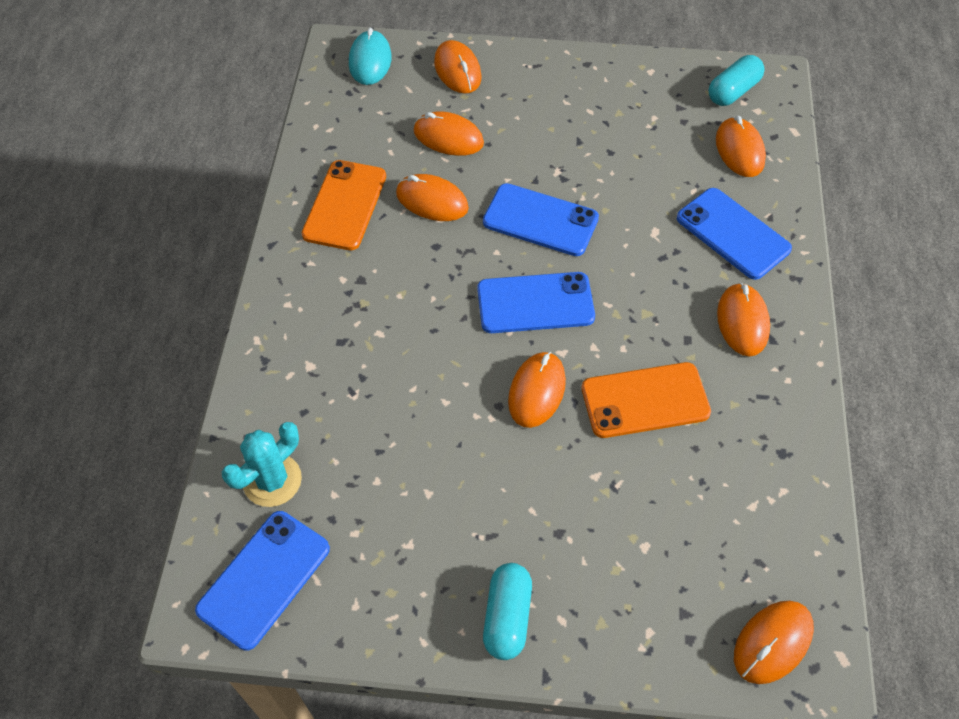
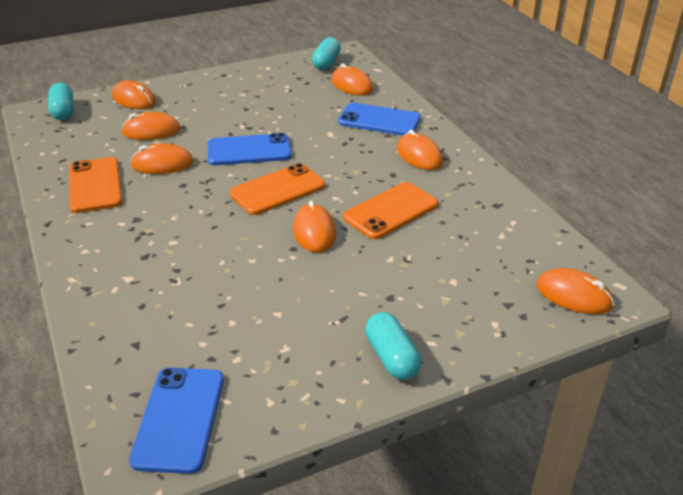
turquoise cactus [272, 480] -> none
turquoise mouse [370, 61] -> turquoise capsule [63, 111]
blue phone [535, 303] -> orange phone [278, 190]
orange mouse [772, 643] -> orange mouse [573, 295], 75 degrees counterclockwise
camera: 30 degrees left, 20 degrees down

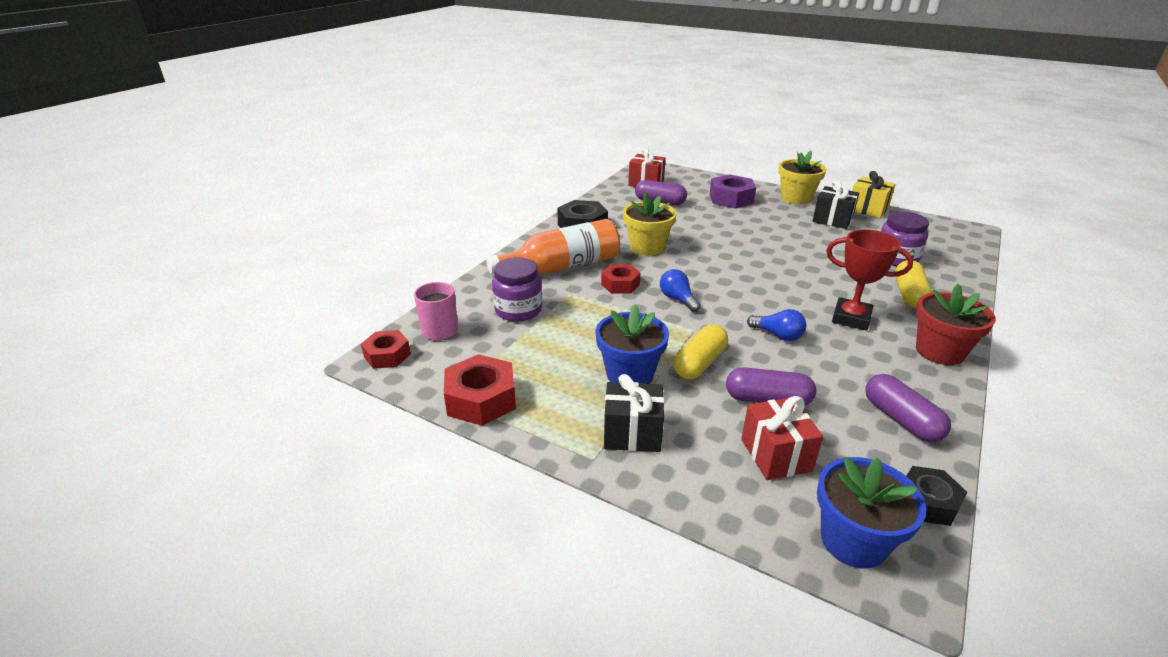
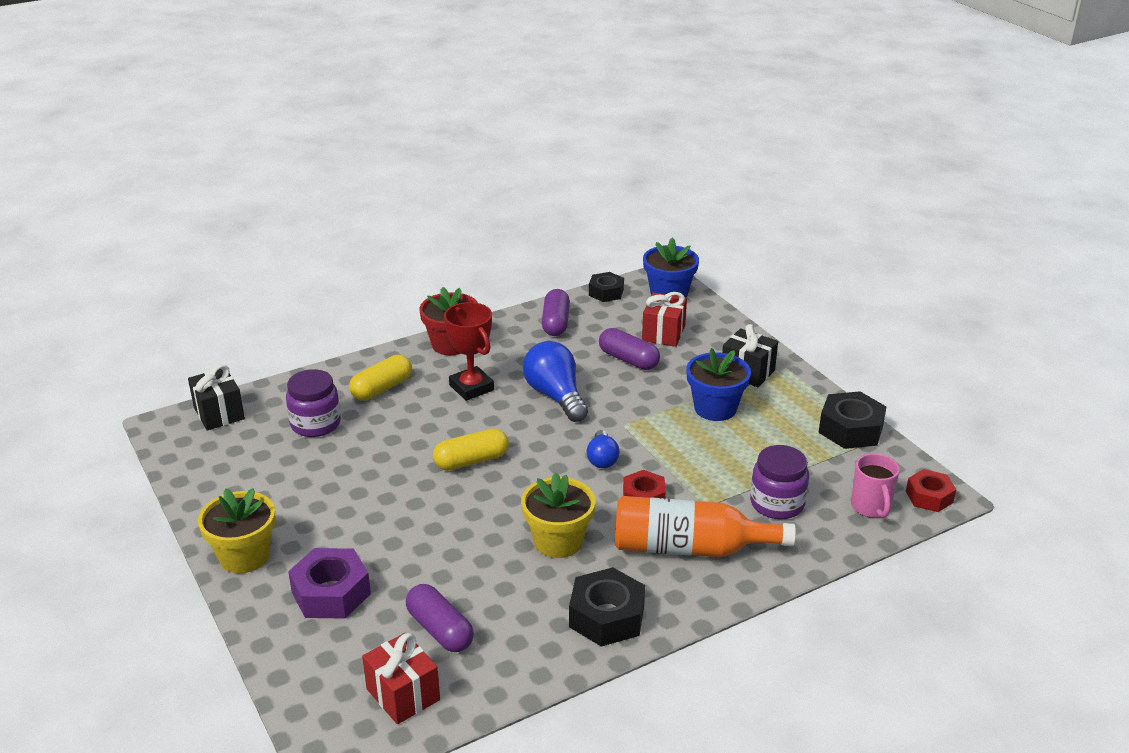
red nut [481, 399] -> black nut [850, 429]
yellow capsule [699, 363] -> yellow capsule [471, 461], moved
blue light bulb [778, 335] -> blue light bulb [555, 396], x1.74
black gift [832, 220] -> black gift [219, 413], moved
yellow gift [867, 209] -> none
camera: 150 degrees left, 0 degrees up

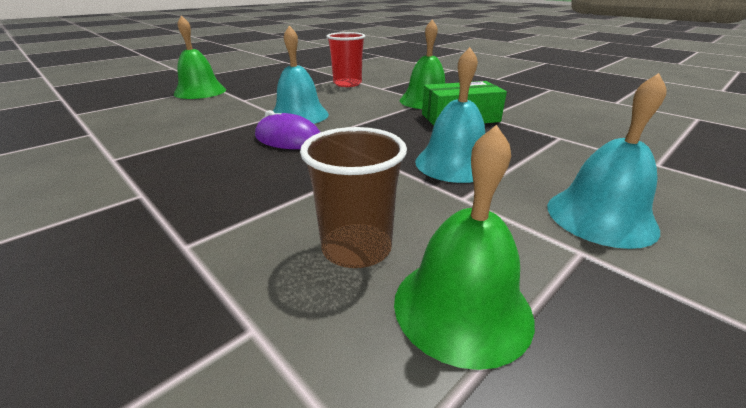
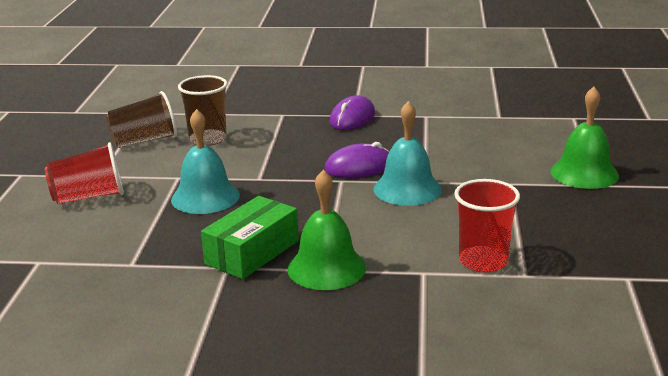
green bell [462, 307] -> brown cup [144, 141]
turquoise bell [600, 217] -> red cup [89, 197]
none -> purple mouse [352, 118]
camera: 140 degrees right, 5 degrees down

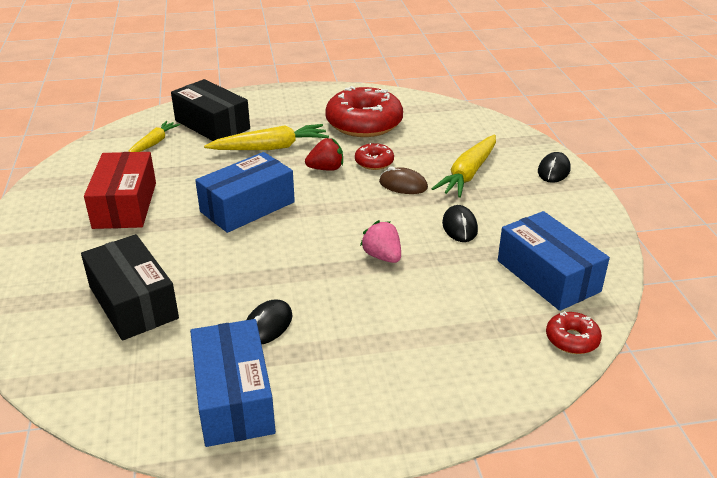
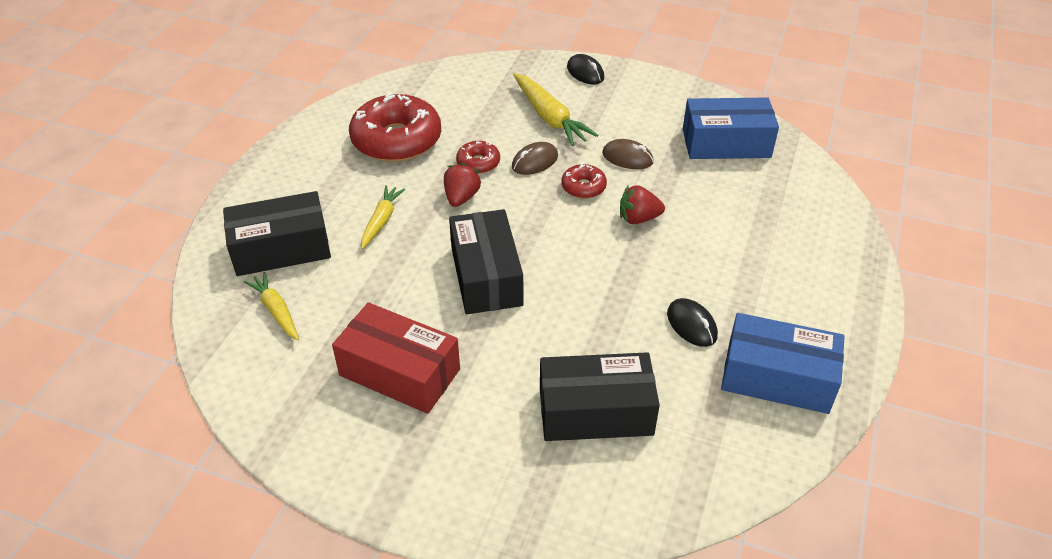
blue box [247, 207] -> black box [486, 276]
yellow carrot [270, 148] -> yellow carrot [381, 221], x0.62
pink strawberry [382, 256] -> red strawberry [638, 218]
black mouse [459, 227] -> brown mouse [627, 158]
red donut [572, 339] -> red donut [583, 187], moved
camera: 60 degrees left, 10 degrees up

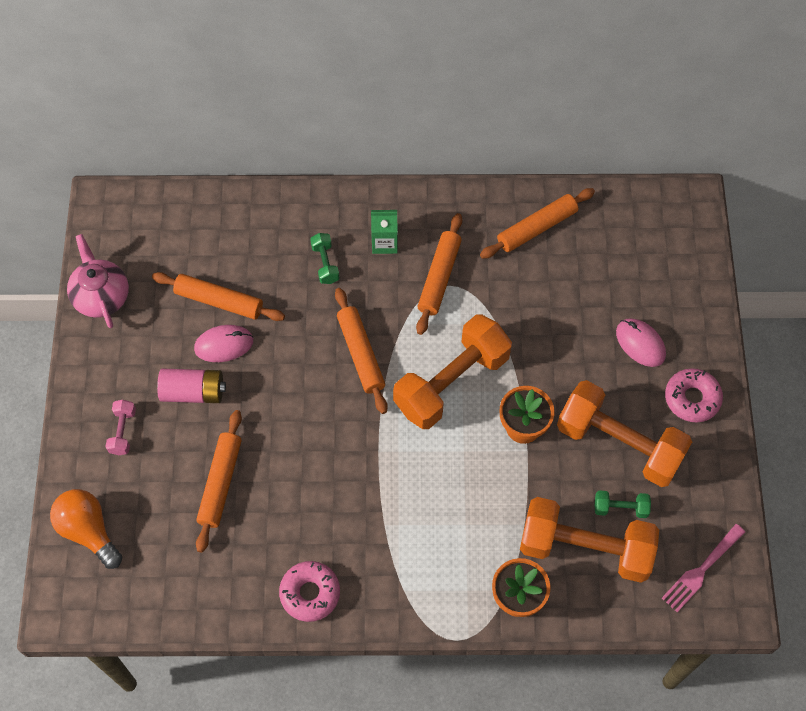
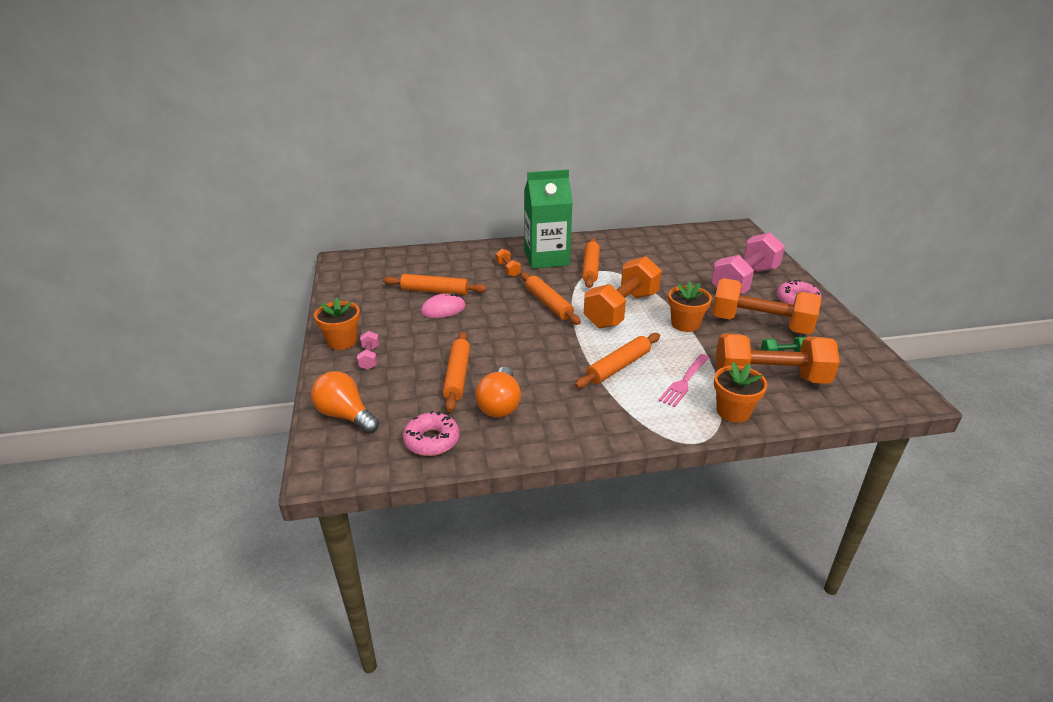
pink teapot [101, 296] -> none
pink battery [193, 392] -> none
pink donut [310, 593] -> pink donut [432, 440], moved
green dumbbell [325, 264] -> orange dumbbell [508, 269]
green carton [384, 242] -> green carton [546, 258], x2.17
orange rolling pin [537, 228] -> orange rolling pin [618, 367], moved
pink mouse [640, 343] -> pink dumbbell [744, 281]
pink fork [701, 570] -> pink fork [684, 381], moved
none -> orange flower pot [342, 341]
none -> orange light bulb [500, 405]
camera: 10 degrees left, 30 degrees down

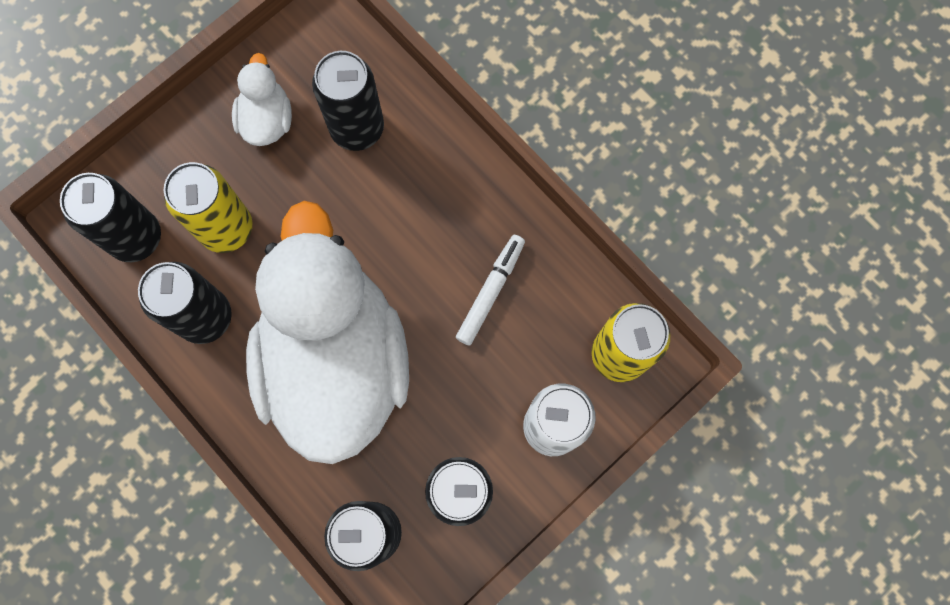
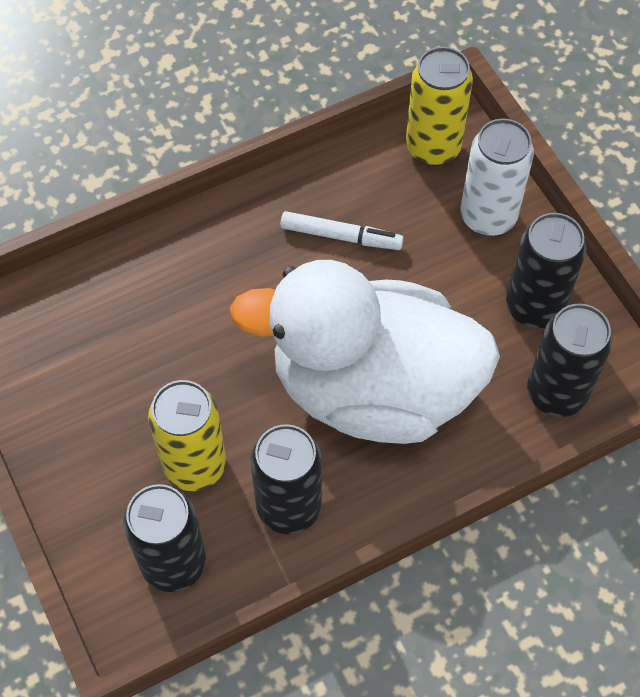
white duck [267, 119] -> none
black can [357, 128] -> none
white marker [490, 291] -> white marker [341, 236], 150 degrees clockwise
camera: 75 degrees left, 15 degrees down

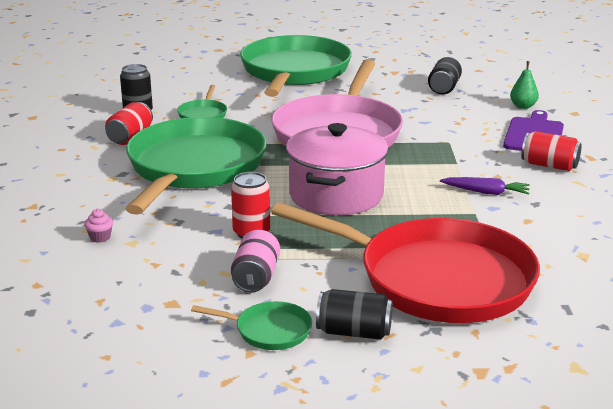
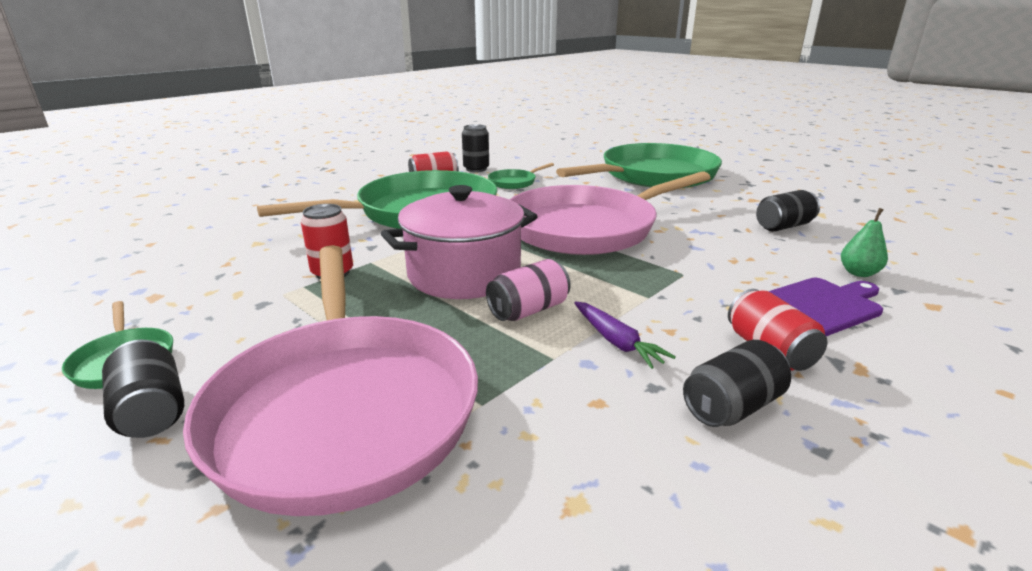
pink cupcake [100, 237] -> none
pink can [256, 277] -> pink can [528, 310], moved
red pan [437, 279] -> pink pan [345, 408]
none -> black can [732, 406]
camera: 45 degrees right, 0 degrees up

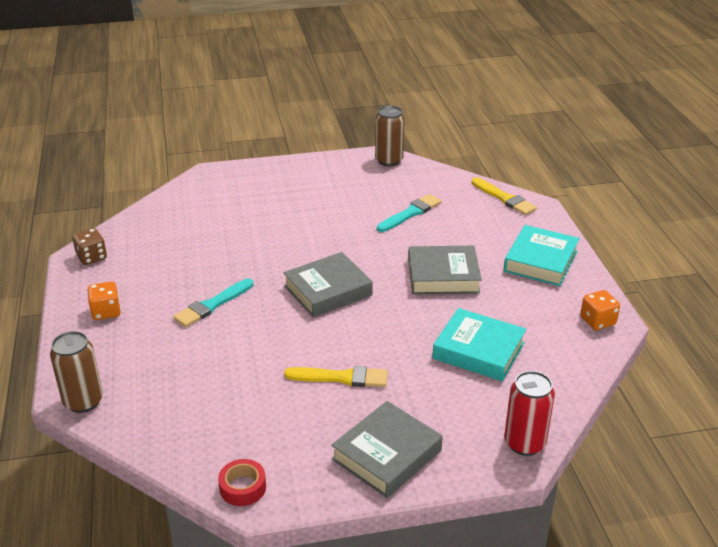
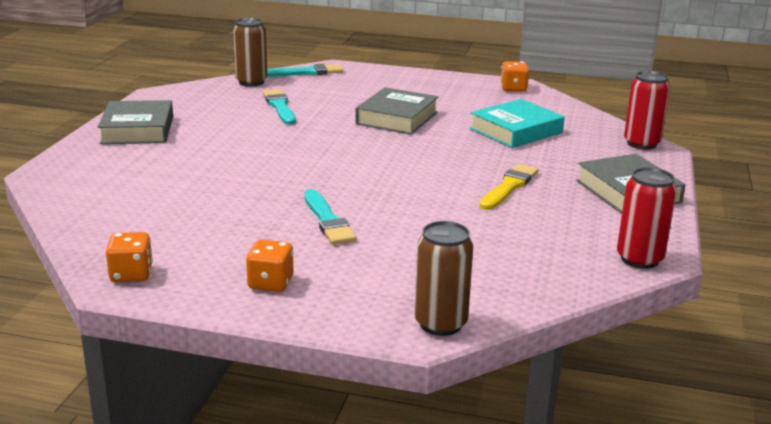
brown dice [92, 257] -> orange dice [131, 274]
red tape [243, 487] -> red can [639, 259]
grey book [328, 290] -> grey book [137, 130], moved
brown can [389, 160] -> brown can [251, 82], moved
yellow brush [504, 198] -> turquoise brush [306, 72]
turquoise book [540, 261] -> none
camera: 65 degrees left, 10 degrees down

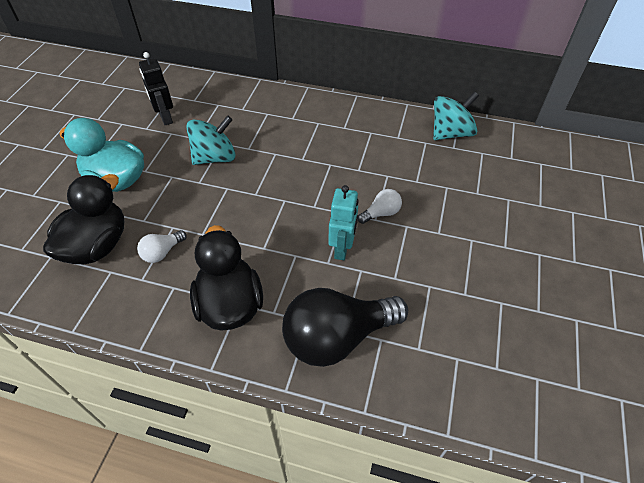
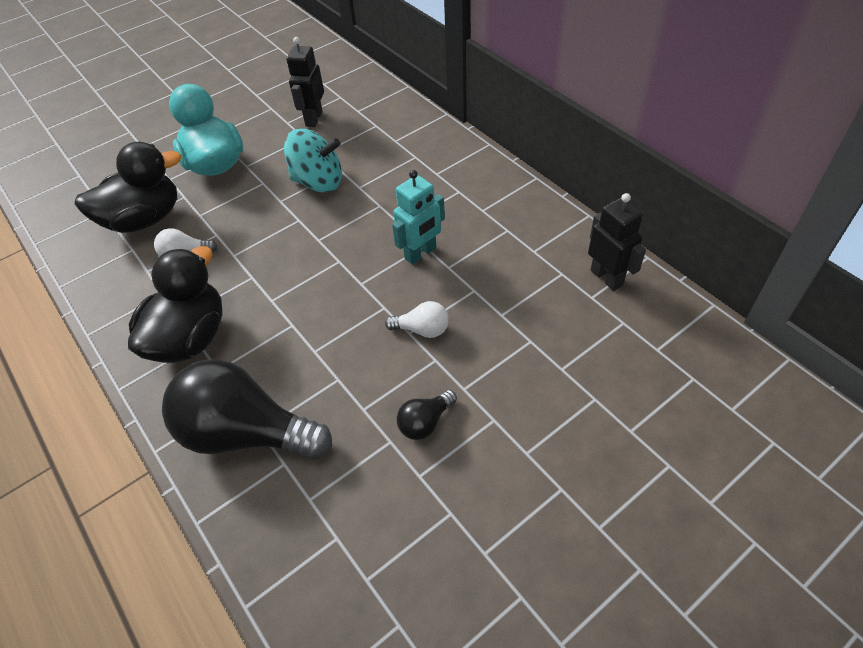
turquoise robot [342, 248] -> turquoise robot [421, 253], moved
turquoise spinning top [450, 133] -> black robot [606, 277]
none -> black light bulb [425, 422]
camera: 40 degrees right, 0 degrees up

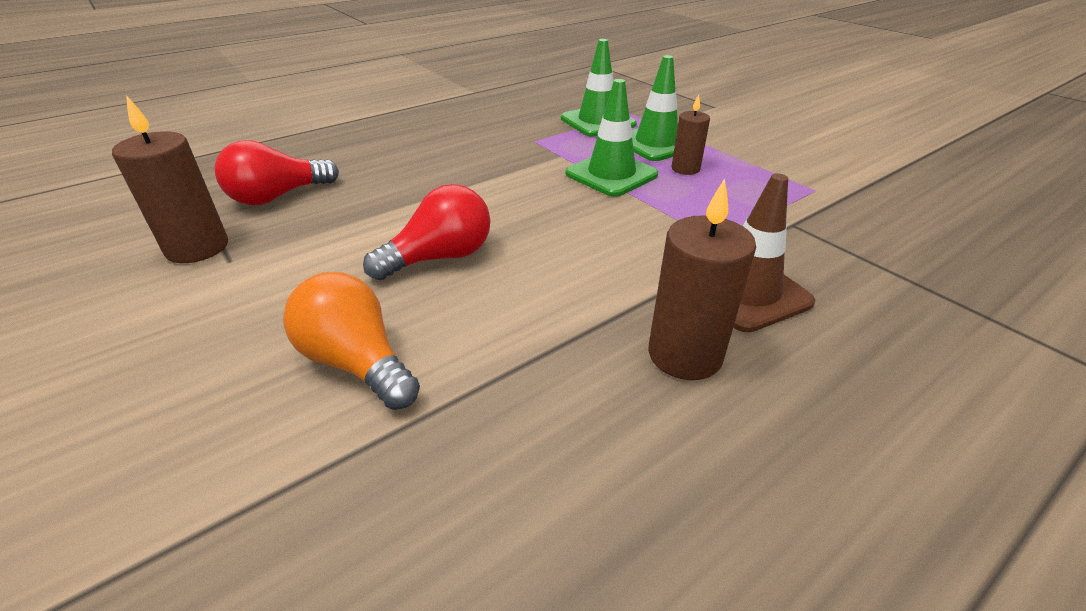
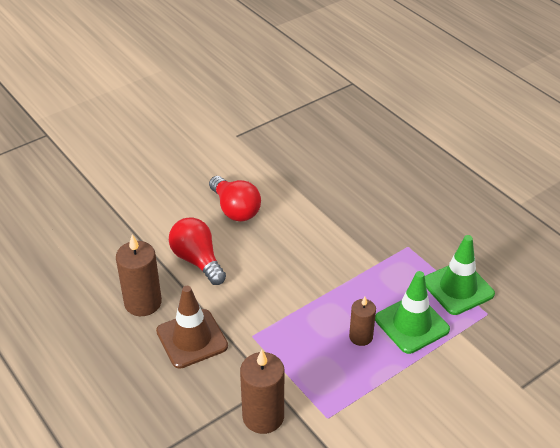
brown candle [197, 248] -> brown candle [263, 416], moved
red light bulb [278, 196] -> red light bulb [197, 260], moved
orange light bulb [357, 362] -> none
green traffic cone [611, 174] -> none
camera: 90 degrees right, 5 degrees up

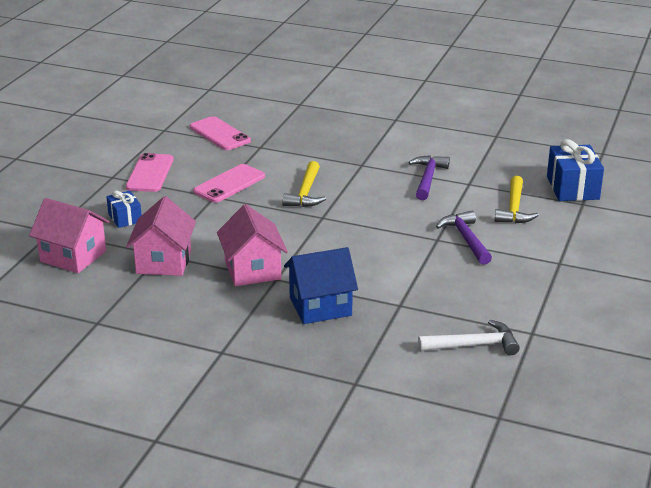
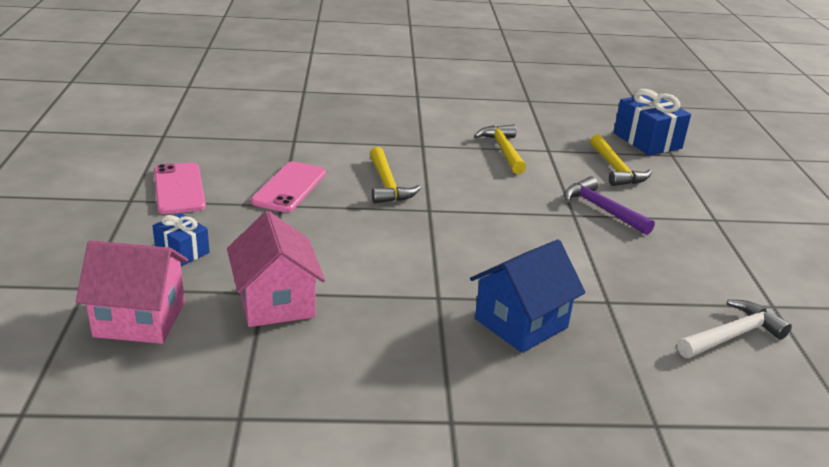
pink phone [220, 134] -> none
pink house [252, 270] -> none
purple hammer [427, 178] -> yellow hammer [503, 150]
camera: 25 degrees left, 0 degrees up

